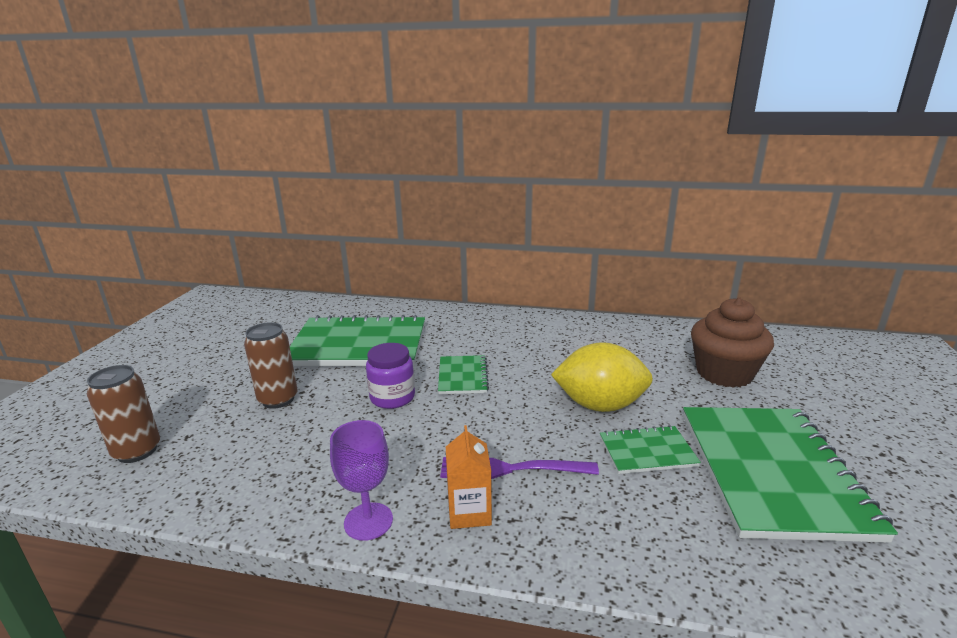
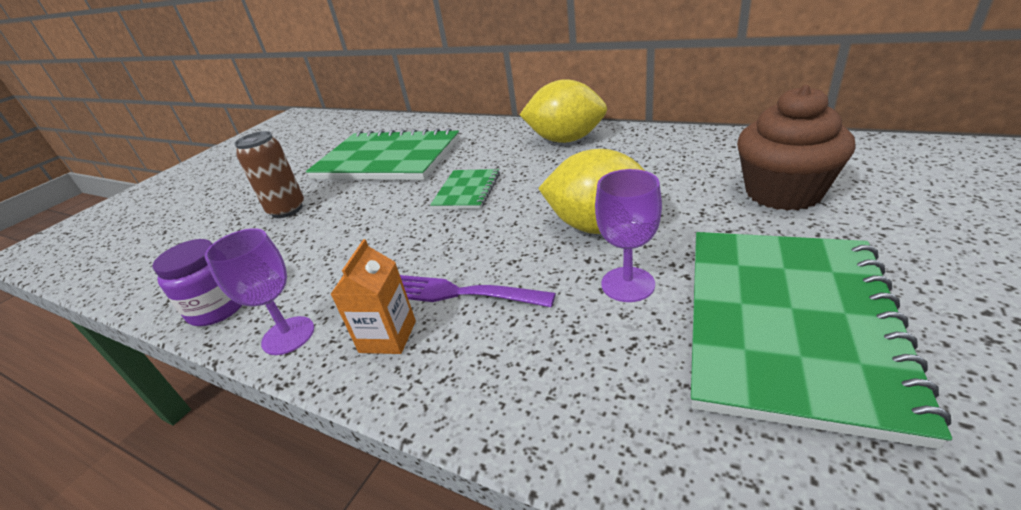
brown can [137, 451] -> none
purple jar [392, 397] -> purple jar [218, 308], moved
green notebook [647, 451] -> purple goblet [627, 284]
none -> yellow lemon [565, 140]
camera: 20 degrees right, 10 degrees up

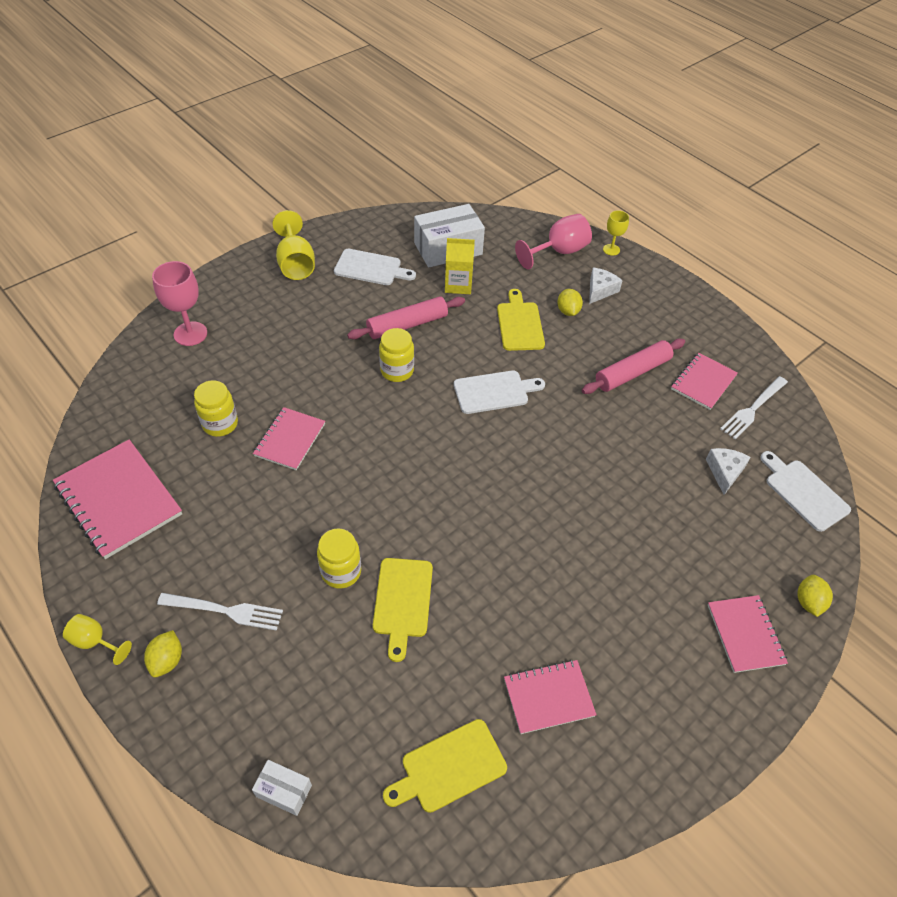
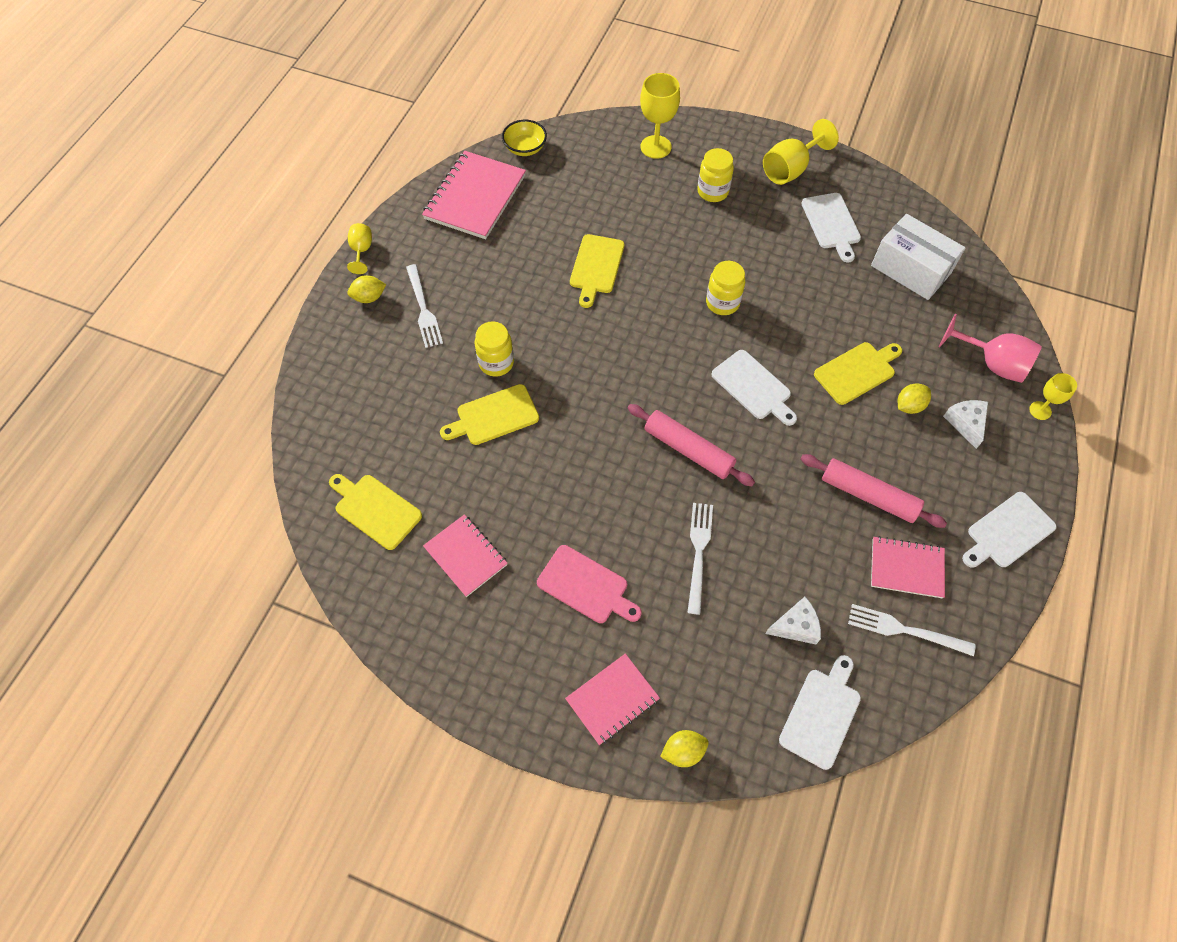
pink goblet [190, 334] -> yellow goblet [655, 147]
yellow jar [220, 424] -> yellow jar [712, 191], moved
white box [284, 791] -> none
pink notebook [290, 440] -> yellow cutting board [596, 267]
pink rolling pin [407, 325] -> pink rolling pin [688, 450], moved
yellow carton [458, 285] -> none
white cheese [600, 290] -> white cheese [966, 423], 105 degrees counterclockwise
none -> yellow bowl [525, 148]
none -> pink cutting board [586, 586]
none -> white fork [698, 552]
none -> white cutting board [1008, 532]
camera: 65 degrees right, 10 degrees up

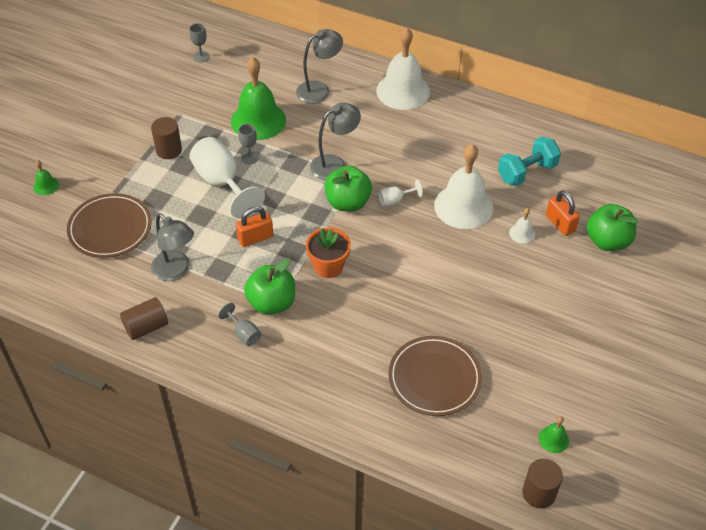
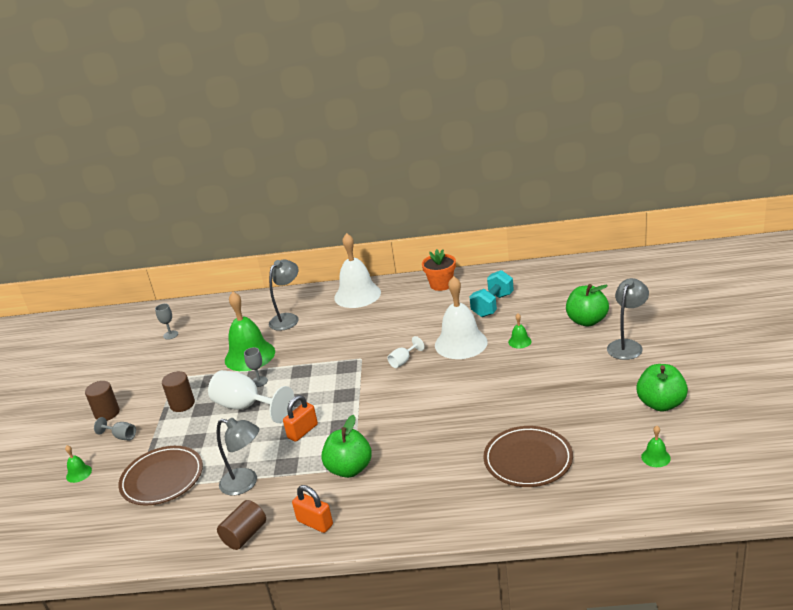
grey goblet [244, 333] -> grey goblet [121, 436], moved
orange flower pot [328, 266] -> orange flower pot [441, 284], moved
grey lamp [334, 164] -> grey lamp [627, 345], moved
green apple [348, 202] -> green apple [661, 404], moved
white bell [522, 233] -> green bell [519, 341]
brown cylinder [539, 493] -> brown cylinder [107, 413], moved
orange padlock [560, 224] -> orange padlock [315, 523], moved
camera: 20 degrees left, 20 degrees down

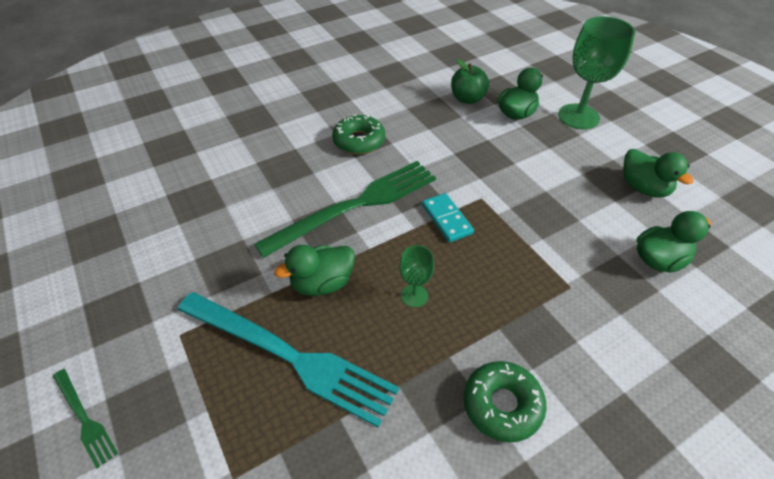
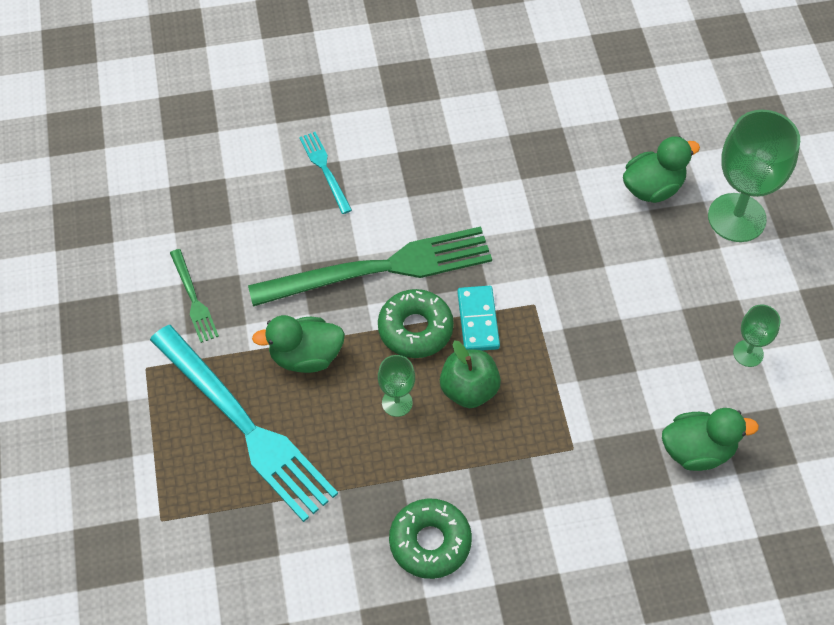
green fork [84, 418] -> green fork [193, 299], moved
green donut [359, 141] -> green donut [415, 329], moved
green apple [467, 99] -> green apple [469, 390], moved
green duck [643, 188] -> green goblet [748, 353]
none -> turquoise fork [325, 170]
camera: 20 degrees right, 10 degrees up

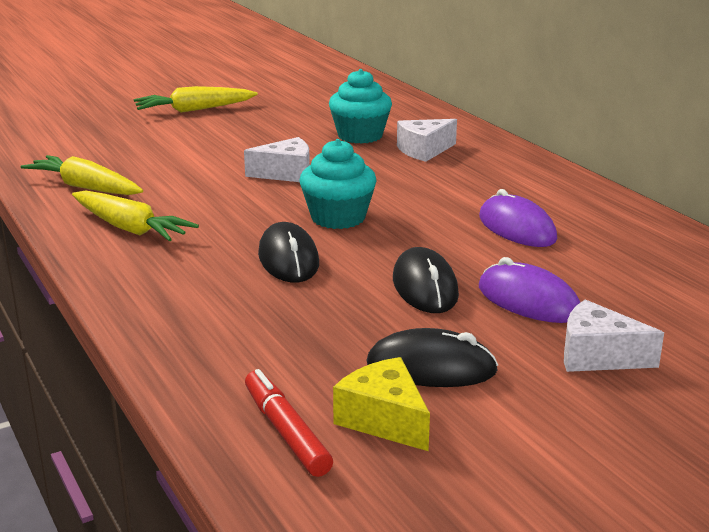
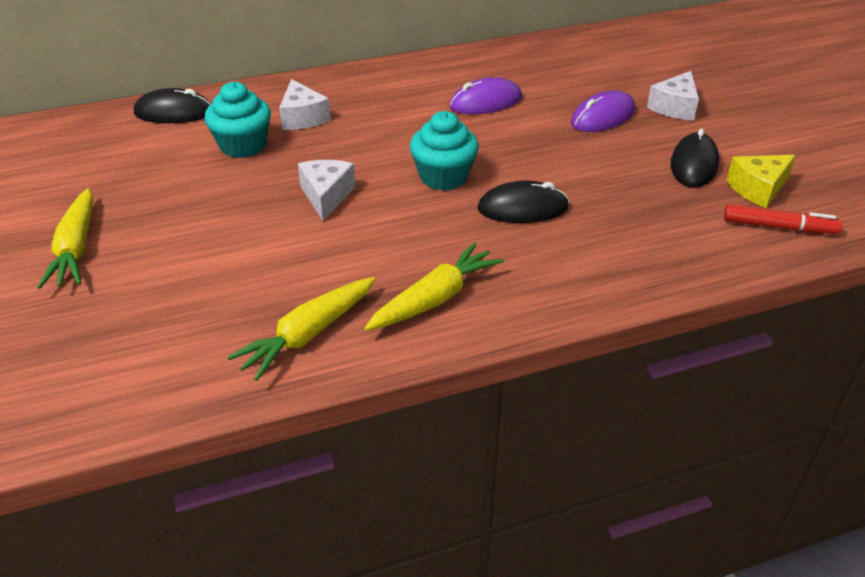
red marker [286, 432] -> red marker [779, 227], 150 degrees counterclockwise
black mouse [425, 287] -> black mouse [174, 112], moved
camera: 80 degrees left, 15 degrees up

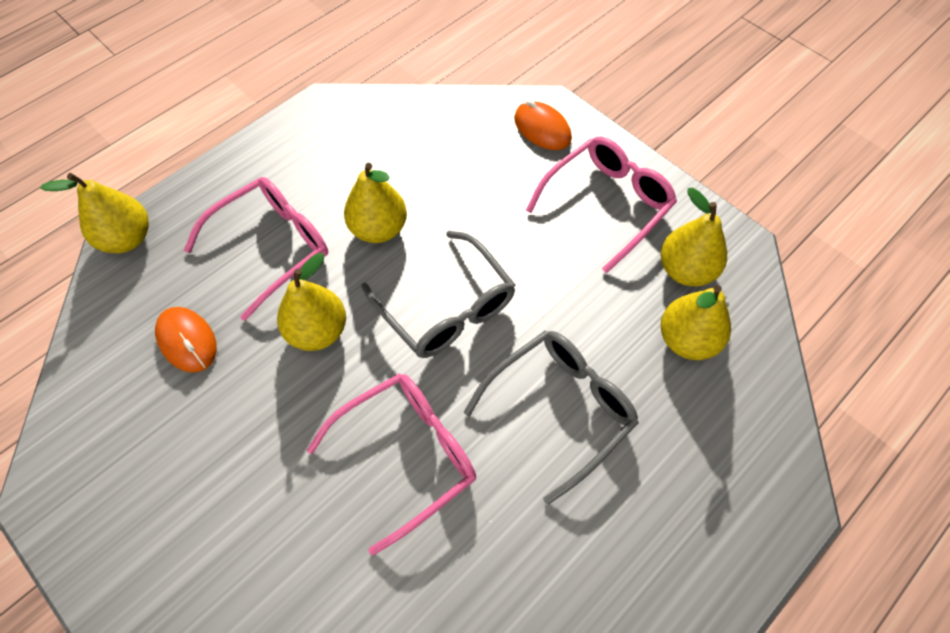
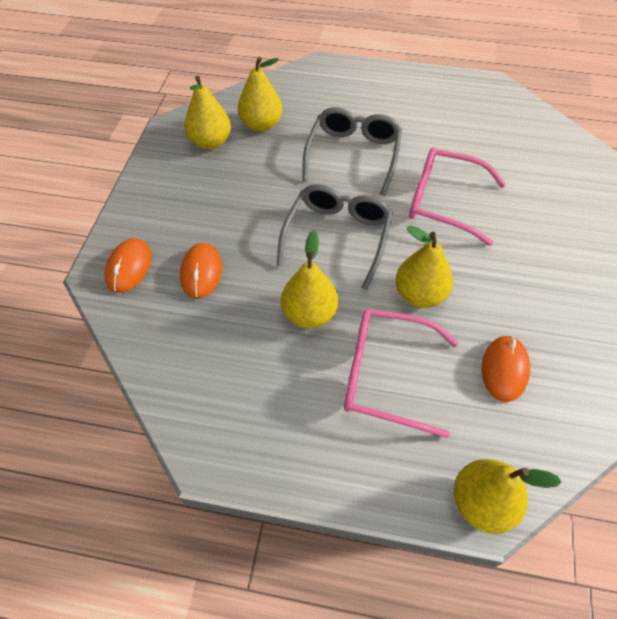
grey glasses [560, 409] -> grey glasses [353, 155], 90 degrees clockwise
pink glasses [606, 204] -> none
none -> orange mouse [201, 272]
camera: 125 degrees left, 5 degrees down

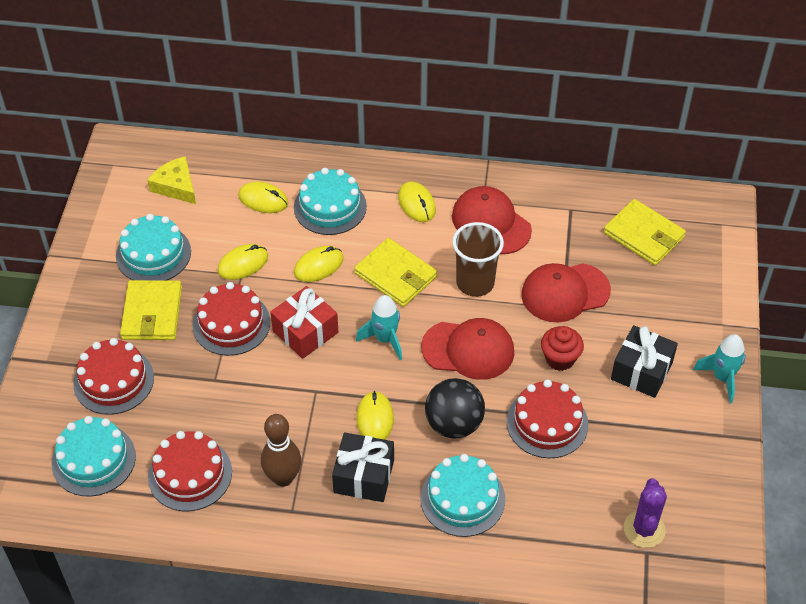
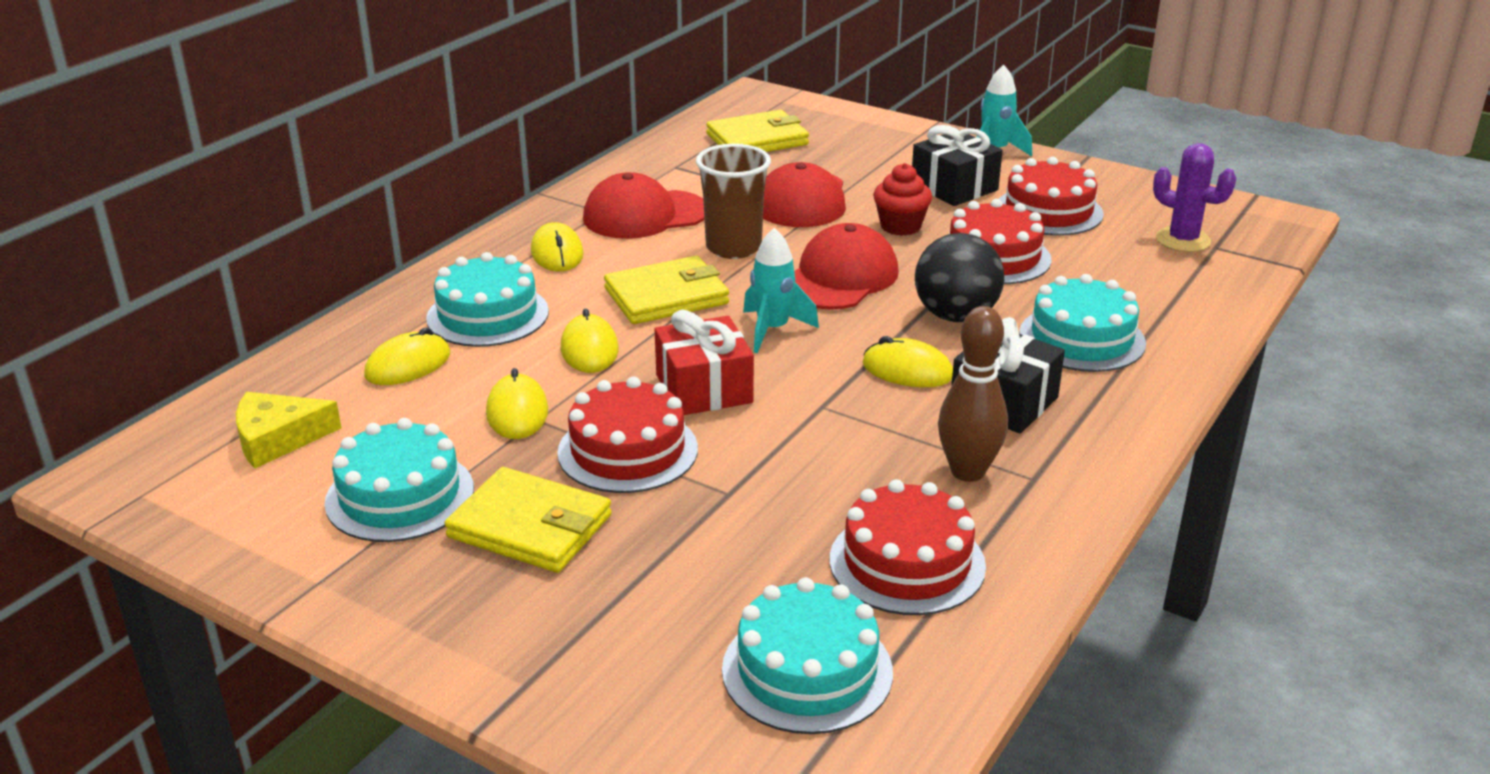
red cake [113, 380] -> red cake [1048, 211], moved
yellow mouse [416, 204] -> yellow mouse [557, 253], 75 degrees clockwise
camera: 65 degrees left, 20 degrees down

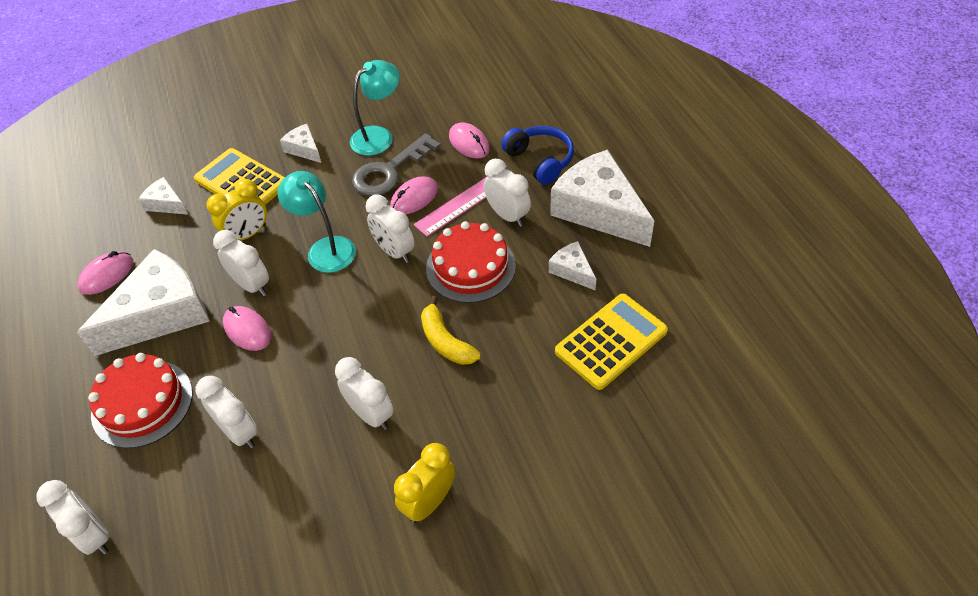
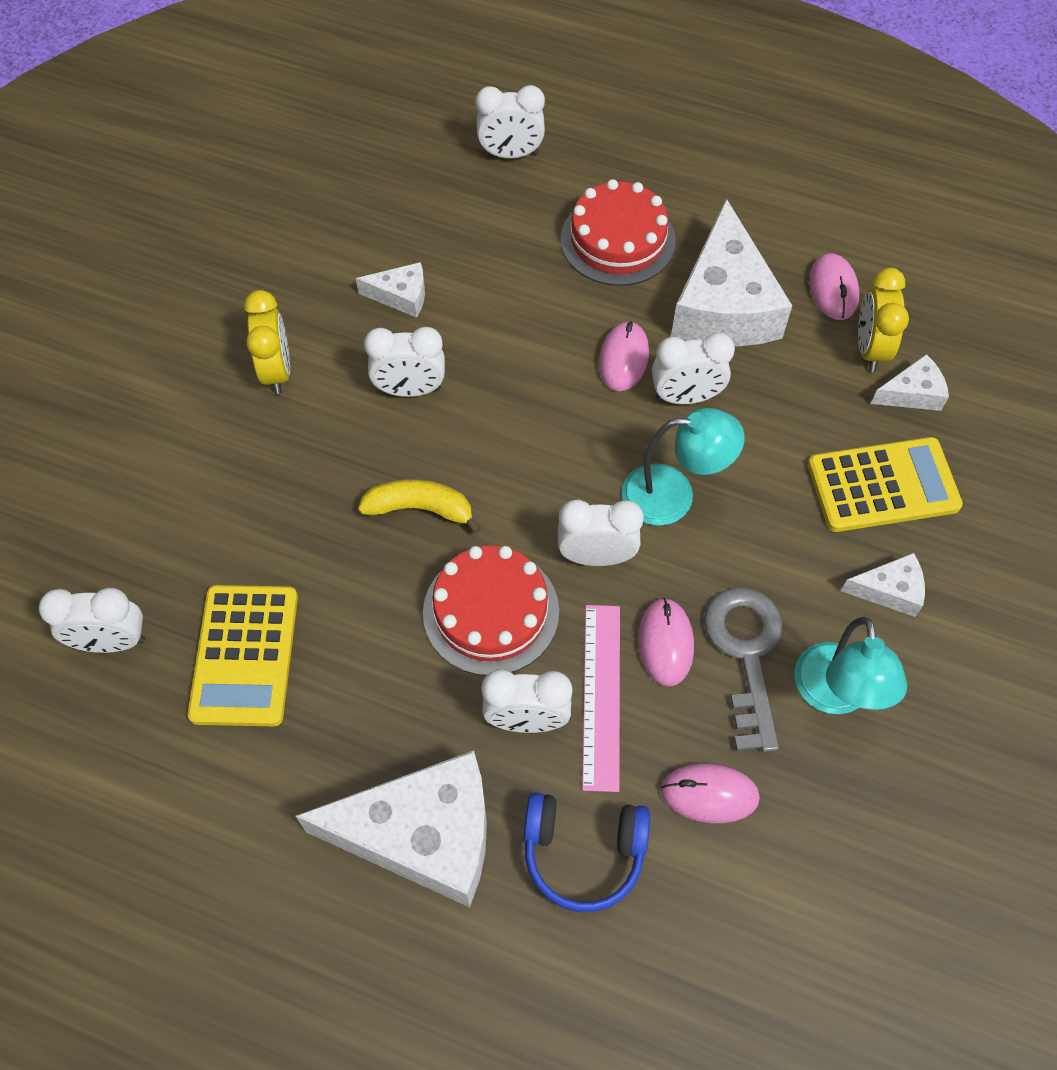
white clock [239, 432] -> white clock [112, 642], moved
yellow clock [247, 235] -> yellow clock [870, 349], moved
pink mouse [247, 330] -> pink mouse [623, 359], 75 degrees counterclockwise
white cheese [572, 270] -> white cheese [401, 296], moved
camera: 130 degrees right, 10 degrees up

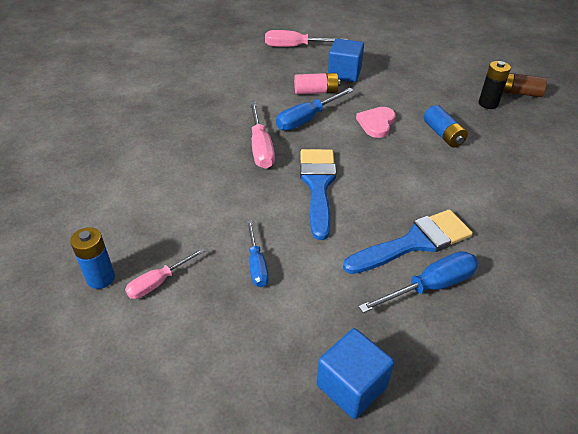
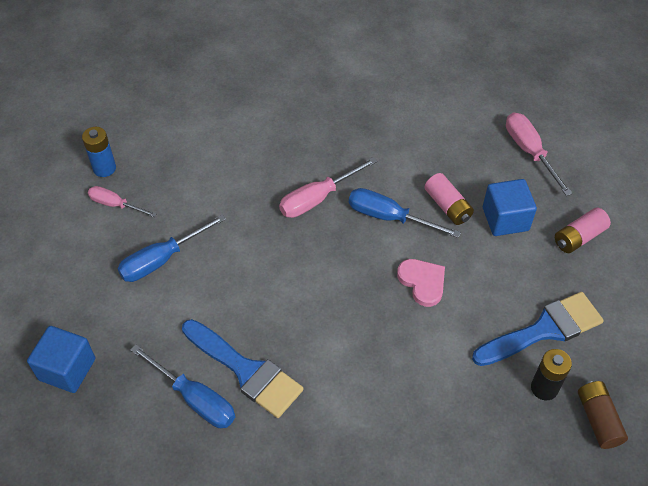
blue screwdriver [257, 265] -> blue screwdriver [162, 260], x1.52
blue brush [318, 185] -> blue brush [544, 330], moved
pink heart [376, 123] -> pink heart [422, 282], 60 degrees clockwise
blue battery [443, 134] -> none
none -> pink battery [579, 237]
camera: 65 degrees right, 10 degrees up

